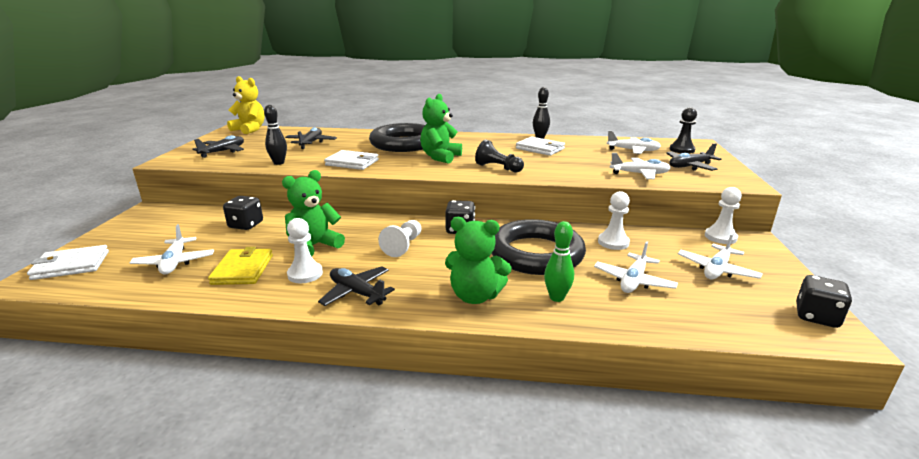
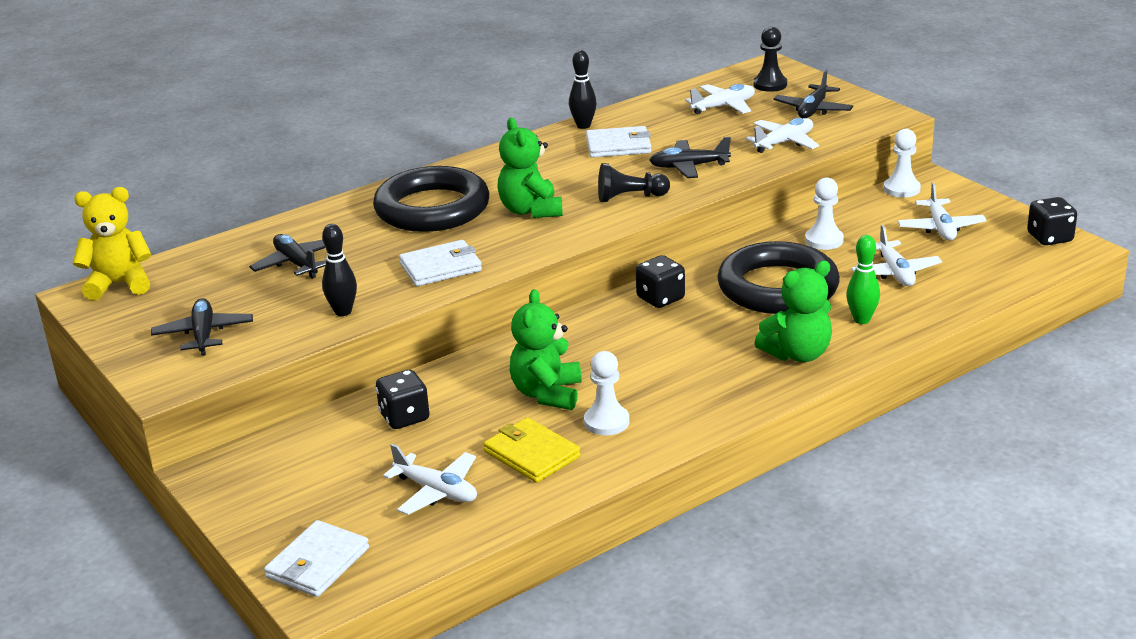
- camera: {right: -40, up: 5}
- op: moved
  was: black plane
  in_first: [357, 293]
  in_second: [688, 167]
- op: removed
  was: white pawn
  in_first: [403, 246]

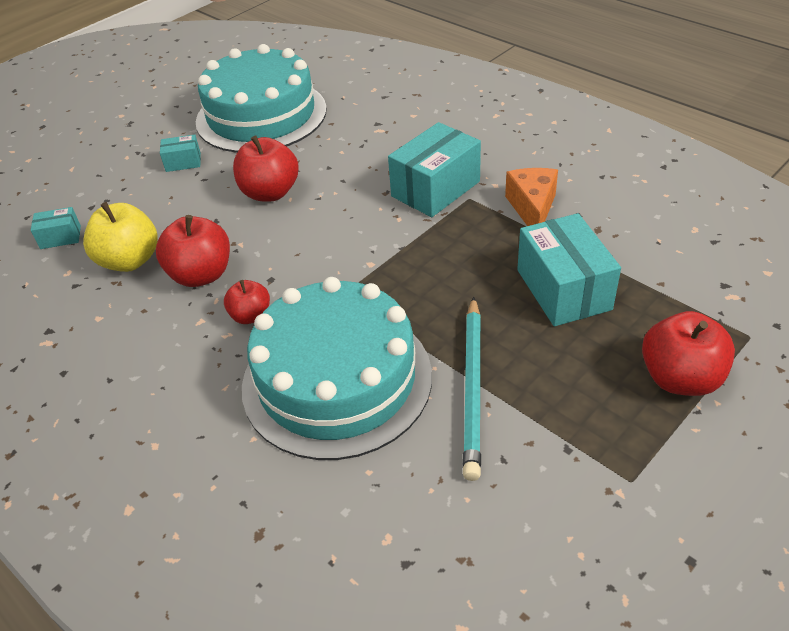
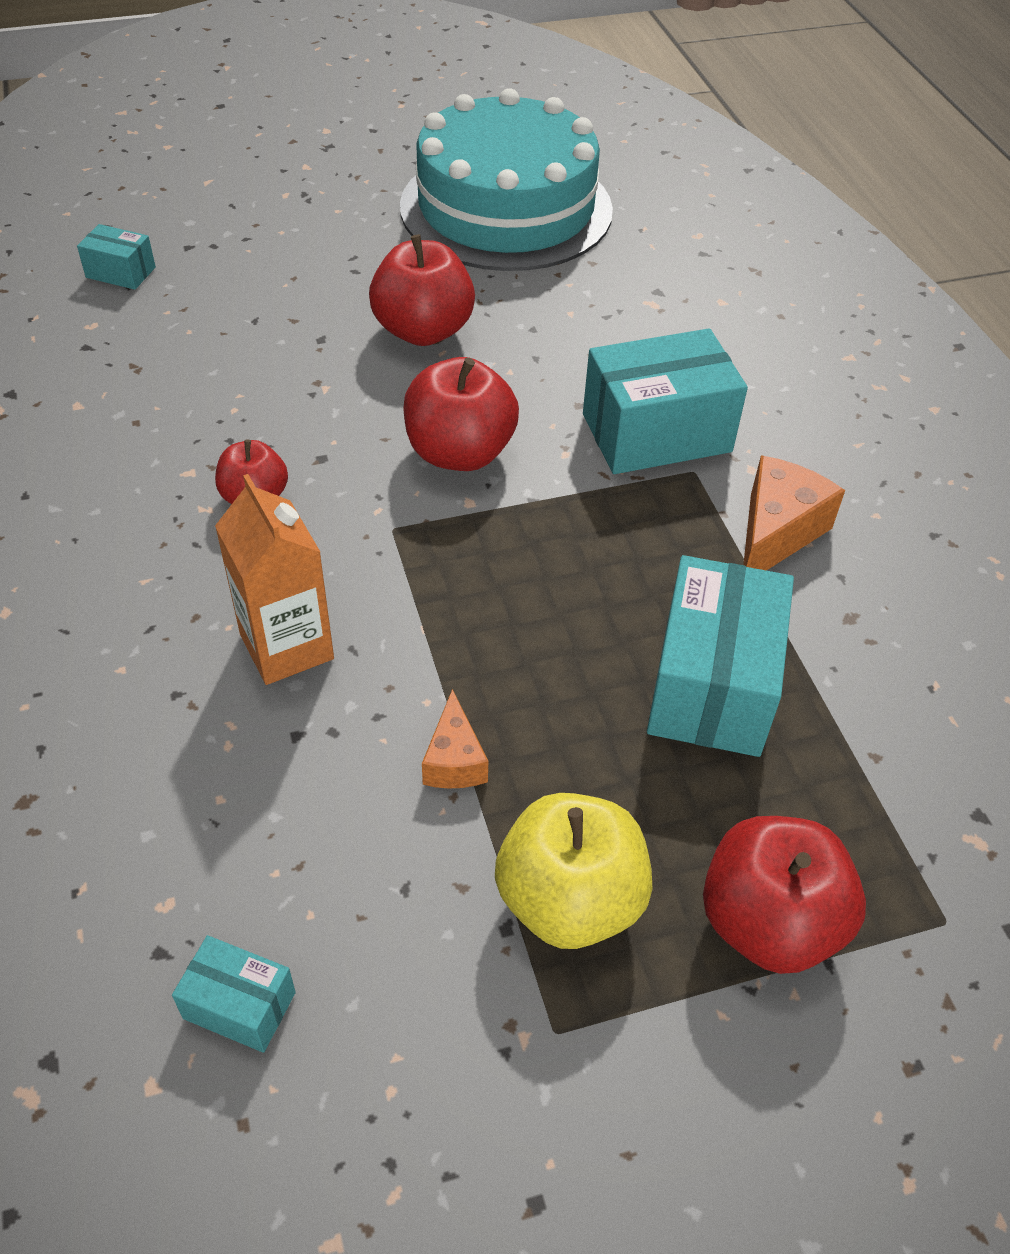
- camera: {right: 25, up: 5}
- op: moved
  was: turquoise box
  in_first: [183, 162]
  in_second: [239, 1005]
- op: replaced
  was: turquoise cake
  now: orange carton
  in_first: [337, 379]
  in_second: [286, 647]
- op: moved
  was: red apple
  in_first: [201, 275]
  in_second: [459, 453]
- op: replaced
  was: turquoise pencil
  now: orange cheese
  in_first: [473, 387]
  in_second: [454, 760]
- op: moved
  was: yellow apple
  in_first: [130, 260]
  in_second: [570, 900]

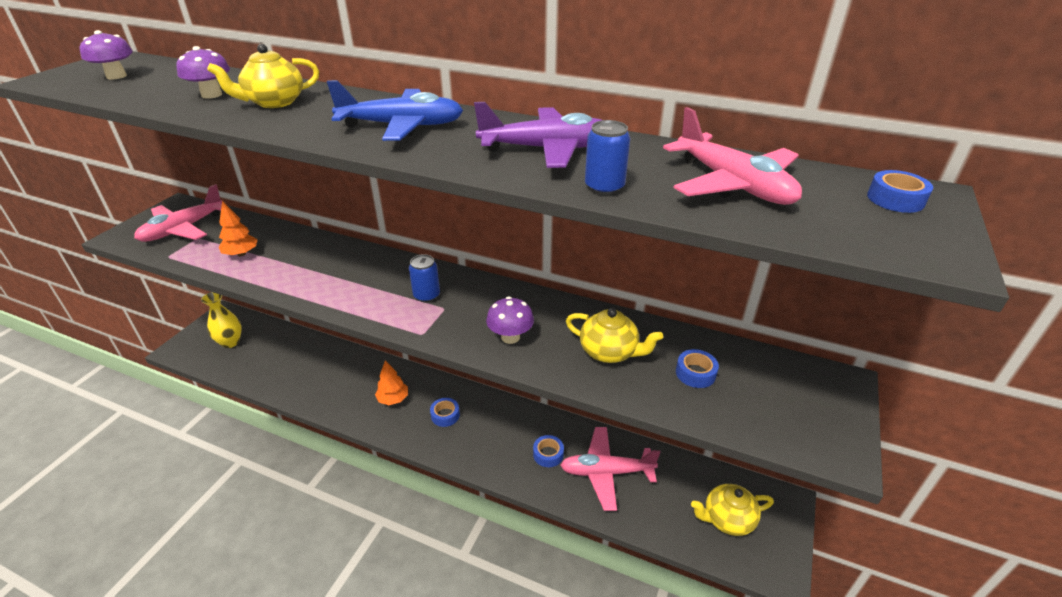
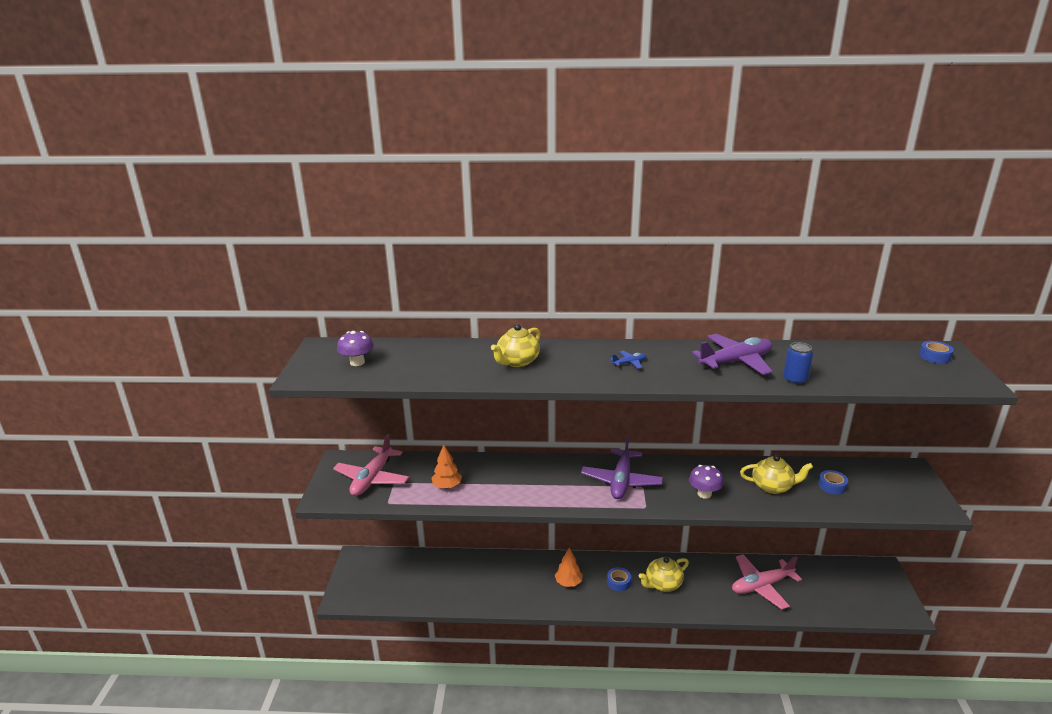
- camera: {right: -20, up: -10}
- op: replaced
  was: blue can
  now: purple plane
  in_first: [426, 295]
  in_second: [621, 481]
- op: resized
  was: blue plane
  in_first: [402, 126]
  in_second: [629, 363]
  ratio: 0.44
- op: moved
  was: yellow teapot
  in_first: [727, 519]
  in_second: [663, 584]
- op: removed
  was: purple mushroom
  in_first: [211, 95]
- op: removed
  was: yellow vase
  in_first: [230, 342]
- op: removed
  was: blue tape
  in_first: [548, 454]
- op: removed
  was: pink plane
  in_first: [732, 184]

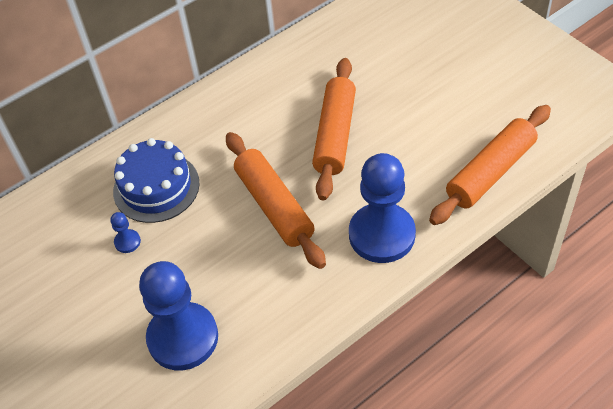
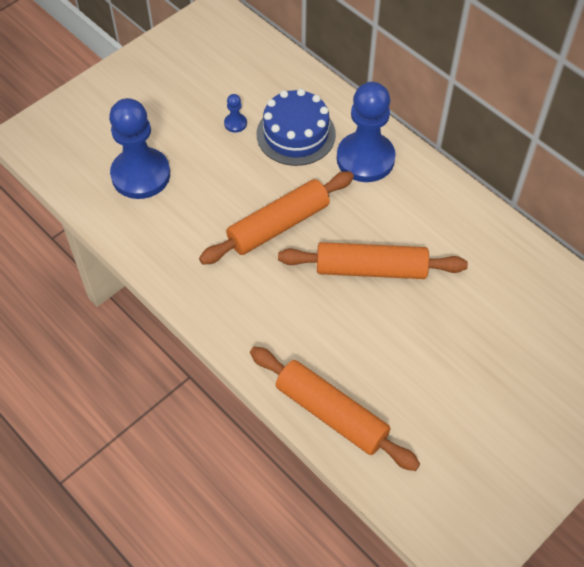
- camera: {right: 80, up: 5}
- op: moved
  was: blue pawn
  in_first: [382, 235]
  in_second: [365, 159]

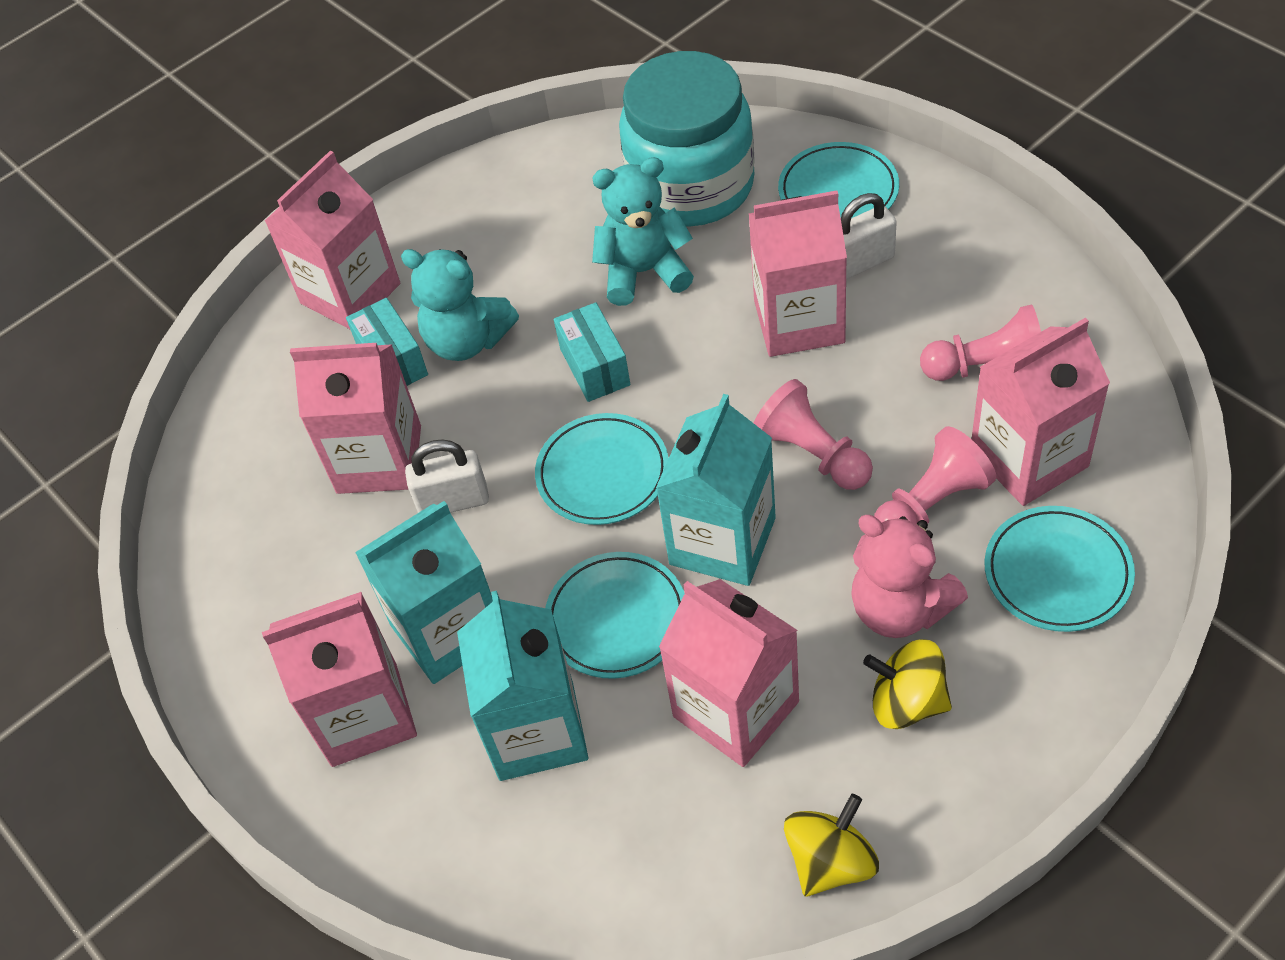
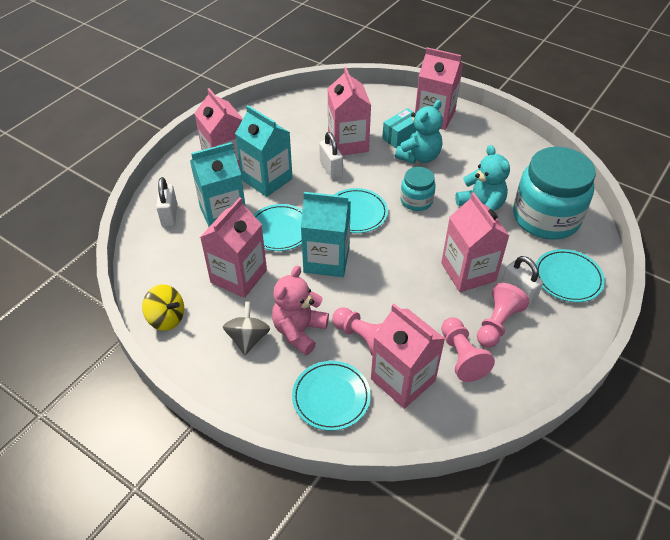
- camera: {right: 70, up: -5}
- op: added
  now: white padlock
  in_second: [169, 215]
- op: recoloured
  was: yellow spinning top
  now: grey spinning top
  in_first: [907, 702]
  in_second: [248, 338]
- op: turned
  was: turquoise teddy bear
  in_first: [467, 341]
  in_second: [419, 157]
  clockwise: -150
- op: replaced
  was: turquoise box
  now: turquoise jar
  in_first: [595, 367]
  in_second: [416, 200]
- op: moved
  was: pink pawn
  in_first: [812, 454]
  in_second: [497, 324]

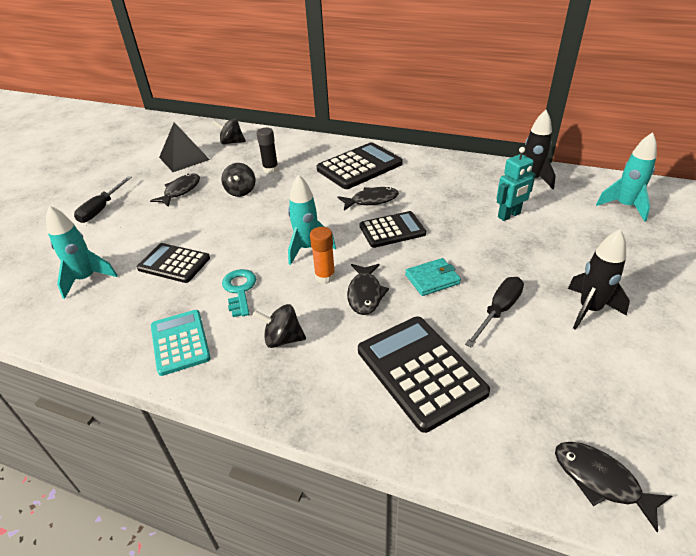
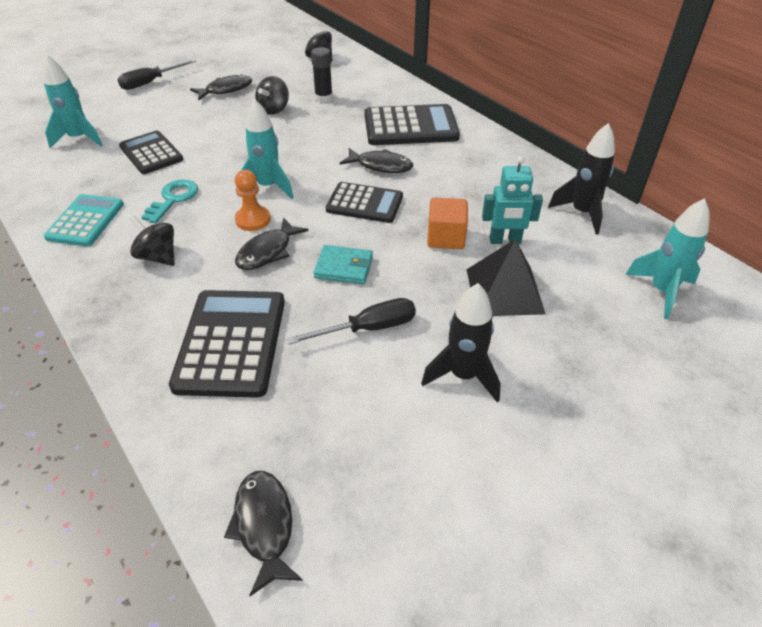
- camera: {right: 30, up: 5}
- op: replaced
  was: orange glue stick
  now: orange pawn
  in_first: [325, 276]
  in_second: [253, 220]
- op: added
  now: orange cube
  in_second: [446, 238]
- op: moved
  was: black pyramid
  in_first: [184, 158]
  in_second: [504, 290]

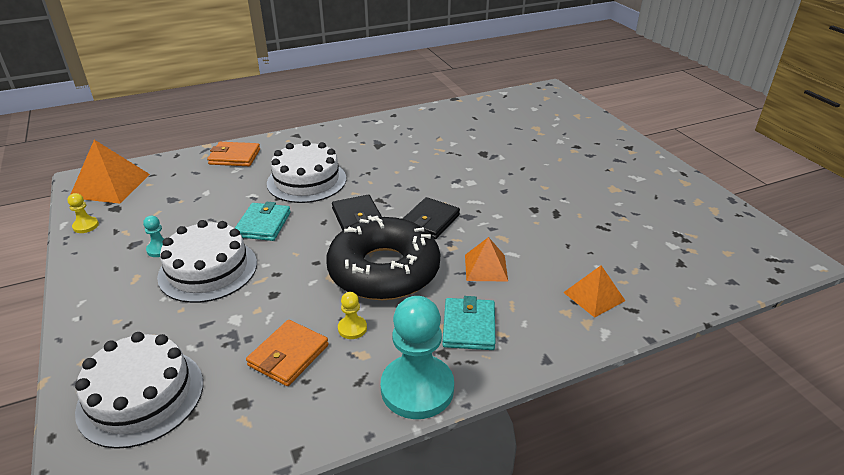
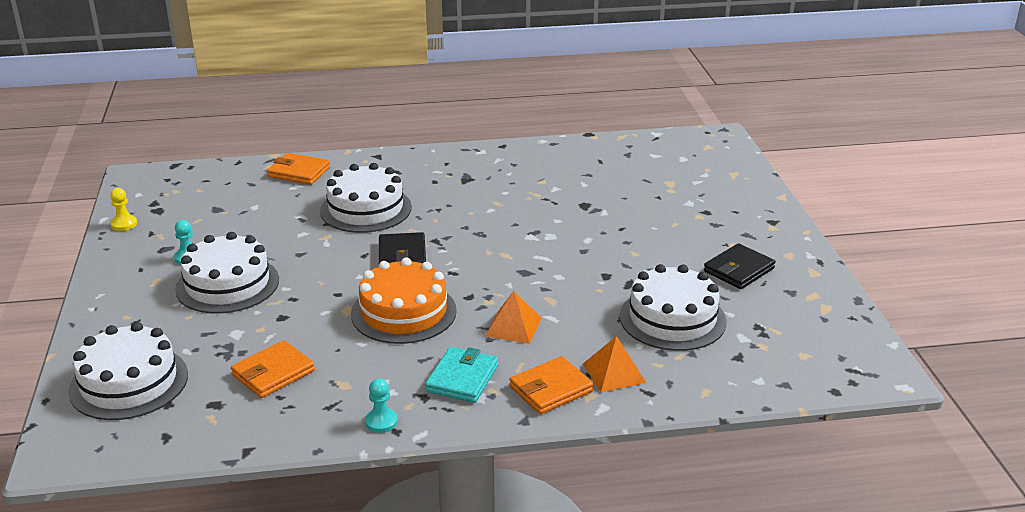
- camera: {right: 15, up: -5}
- op: replaced
  was: black donut
  now: orange cake
  in_first: [384, 270]
  in_second: [403, 312]
- op: resized
  was: turquoise pawn
  in_first: [417, 388]
  in_second: [381, 422]
  ratio: 0.44
- op: added
  now: orange wallet
  in_second: [551, 389]
- op: added
  now: white cake
  in_second: [672, 319]
- op: moved
  was: black wallet
  in_first: [430, 221]
  in_second: [738, 270]
- op: removed
  was: orange pyramid
  in_first: [110, 185]
- op: removed
  was: turquoise wallet
  in_first: [263, 224]
- op: removed
  was: yellow pawn
  in_first: [352, 328]

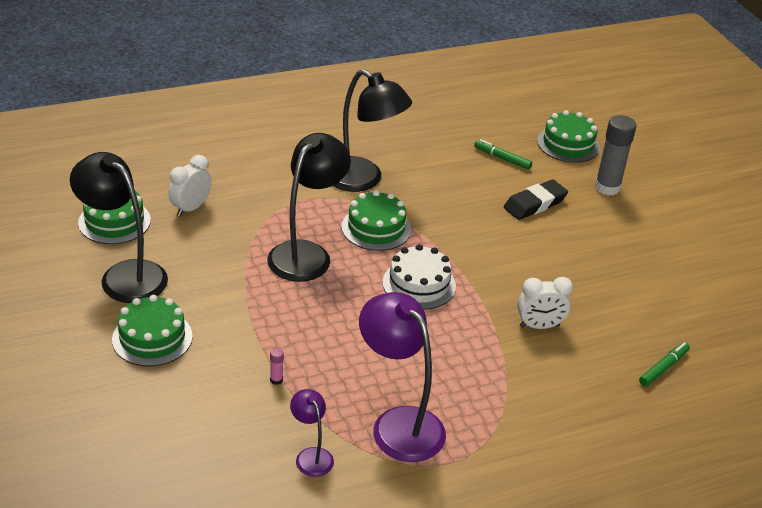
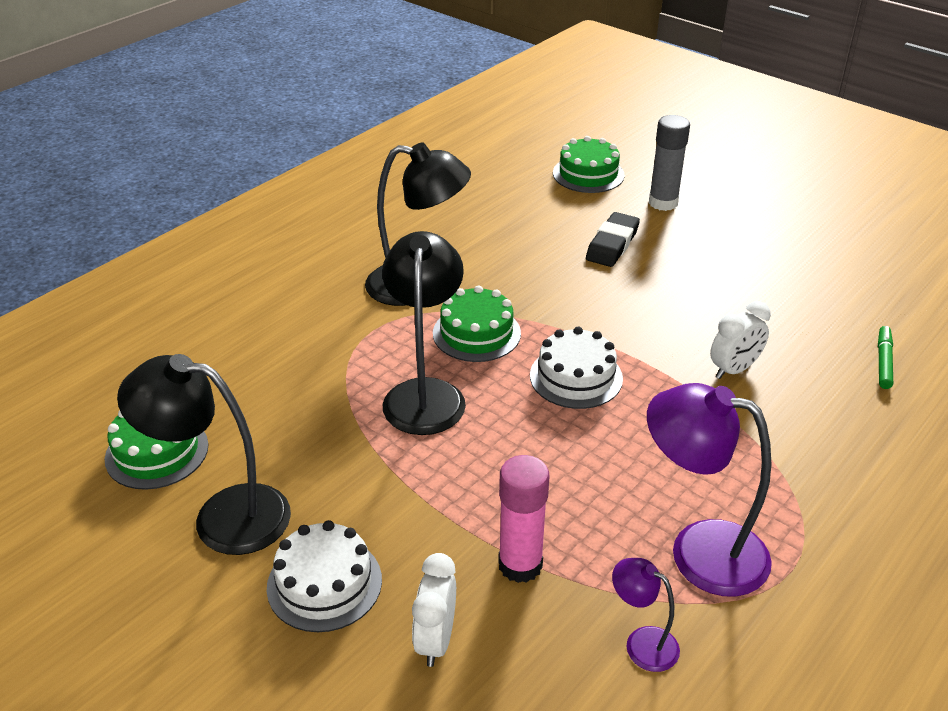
- camera: {right: -25, up: 0}
- op: recoloured
  was: green cake
  now: white cake
  in_first: [152, 338]
  in_second: [324, 583]
- op: moved
  was: white clock
  in_first: [191, 208]
  in_second: [436, 640]
- op: resized
  was: pink glue stick
  in_first: [276, 380]
  in_second: [520, 565]
  ratio: 2.47
- op: removed
  was: green marker
  in_first: [502, 158]

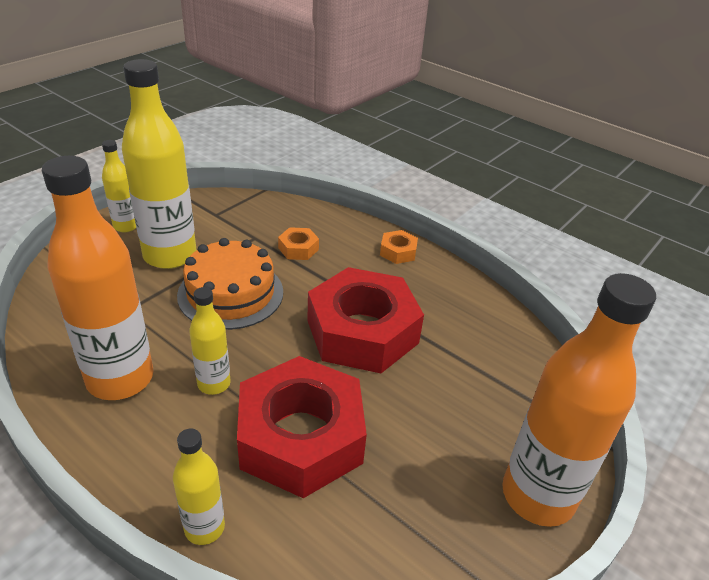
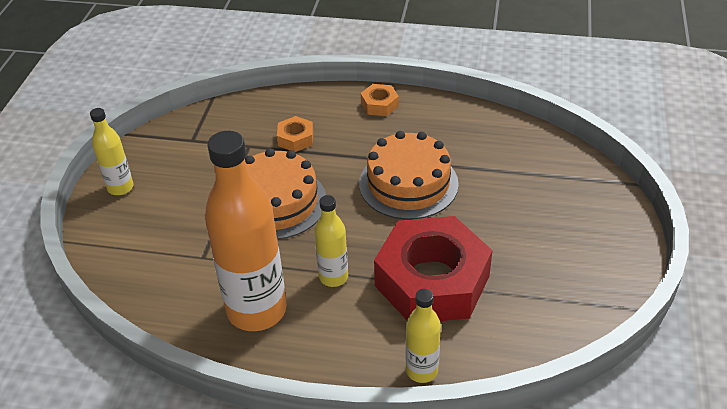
- camera: {right: -25, up: 5}
- op: replaced
  was: red nut
  now: orange cake
  in_first: [362, 331]
  in_second: [408, 183]
- op: removed
  was: yellow bottle
  in_first: [170, 255]
- op: removed
  was: orange bottle
  in_first: [537, 496]

